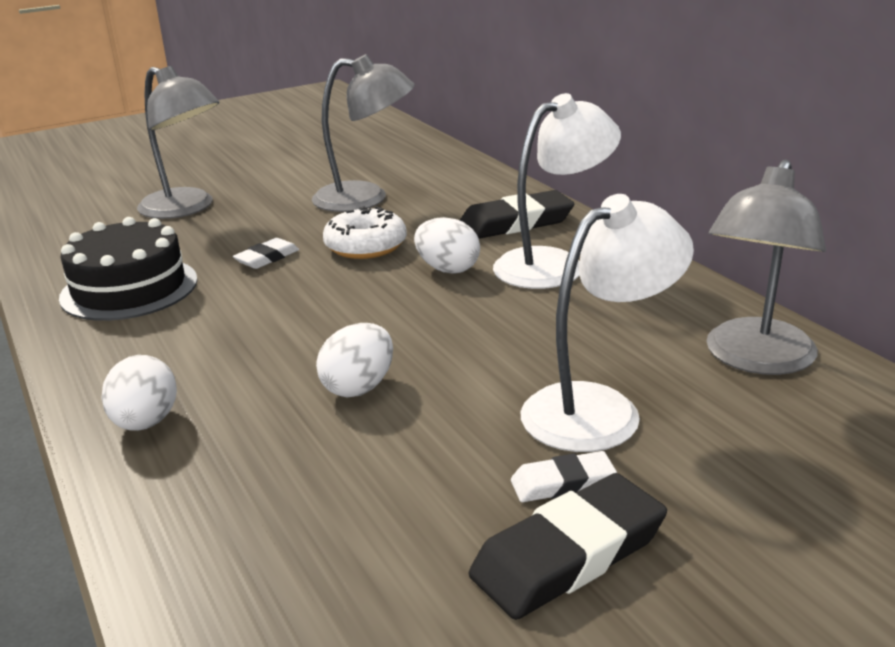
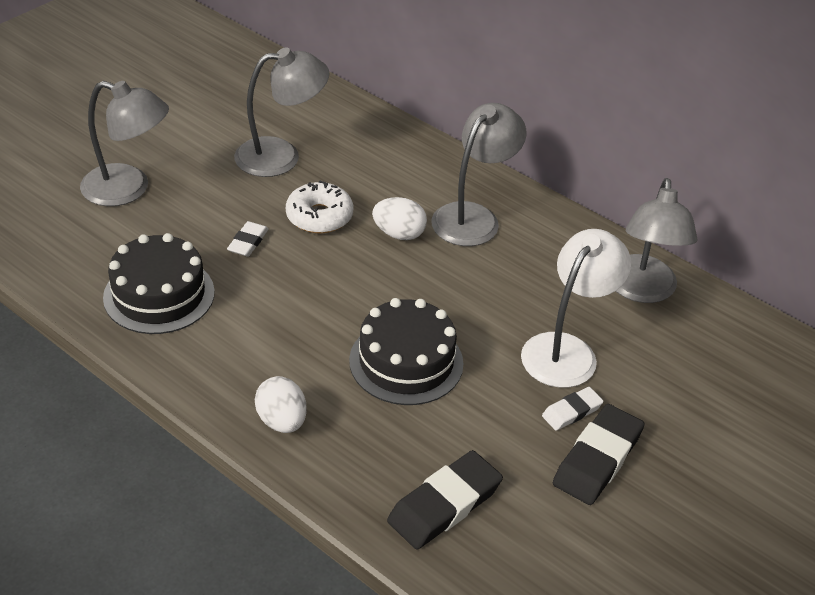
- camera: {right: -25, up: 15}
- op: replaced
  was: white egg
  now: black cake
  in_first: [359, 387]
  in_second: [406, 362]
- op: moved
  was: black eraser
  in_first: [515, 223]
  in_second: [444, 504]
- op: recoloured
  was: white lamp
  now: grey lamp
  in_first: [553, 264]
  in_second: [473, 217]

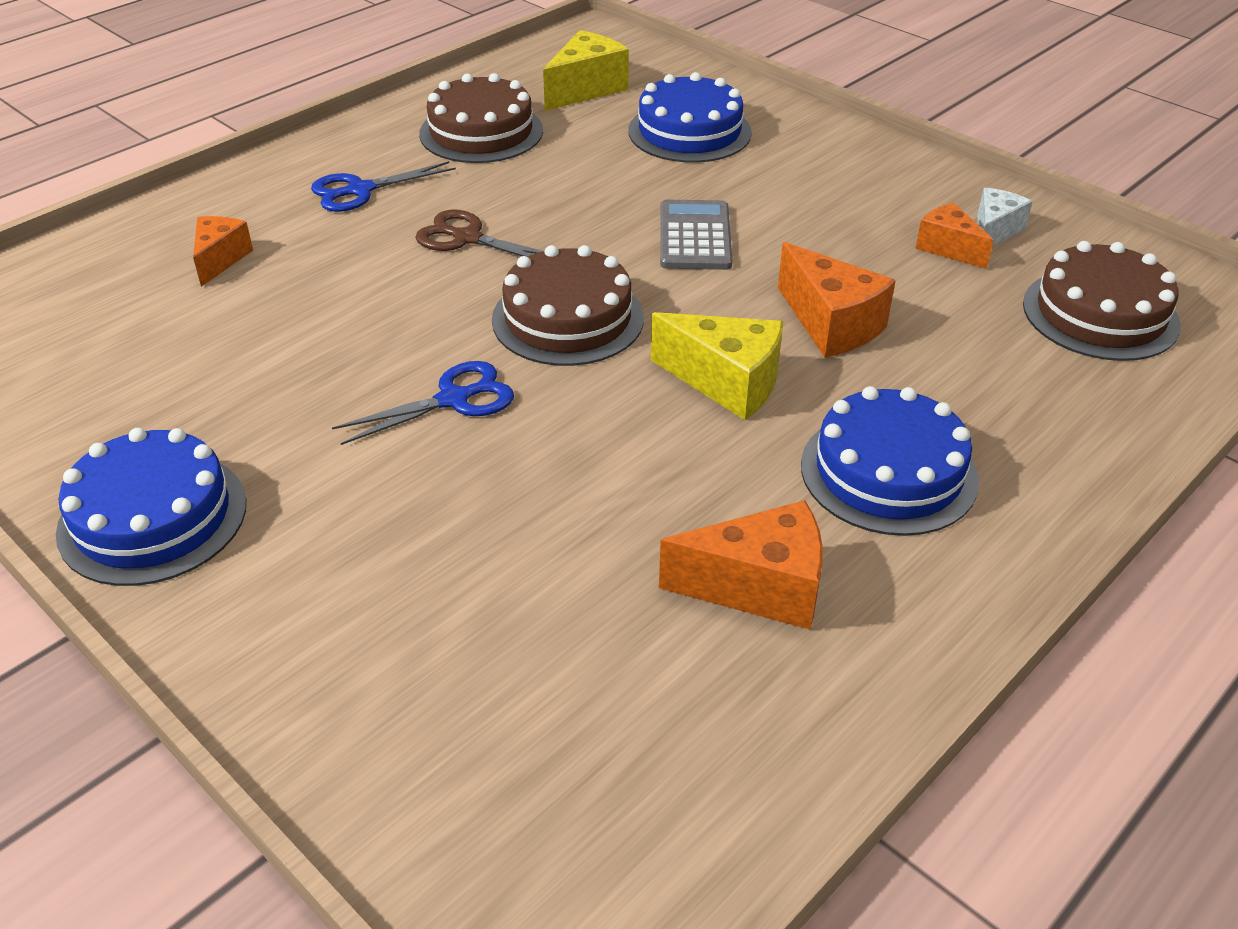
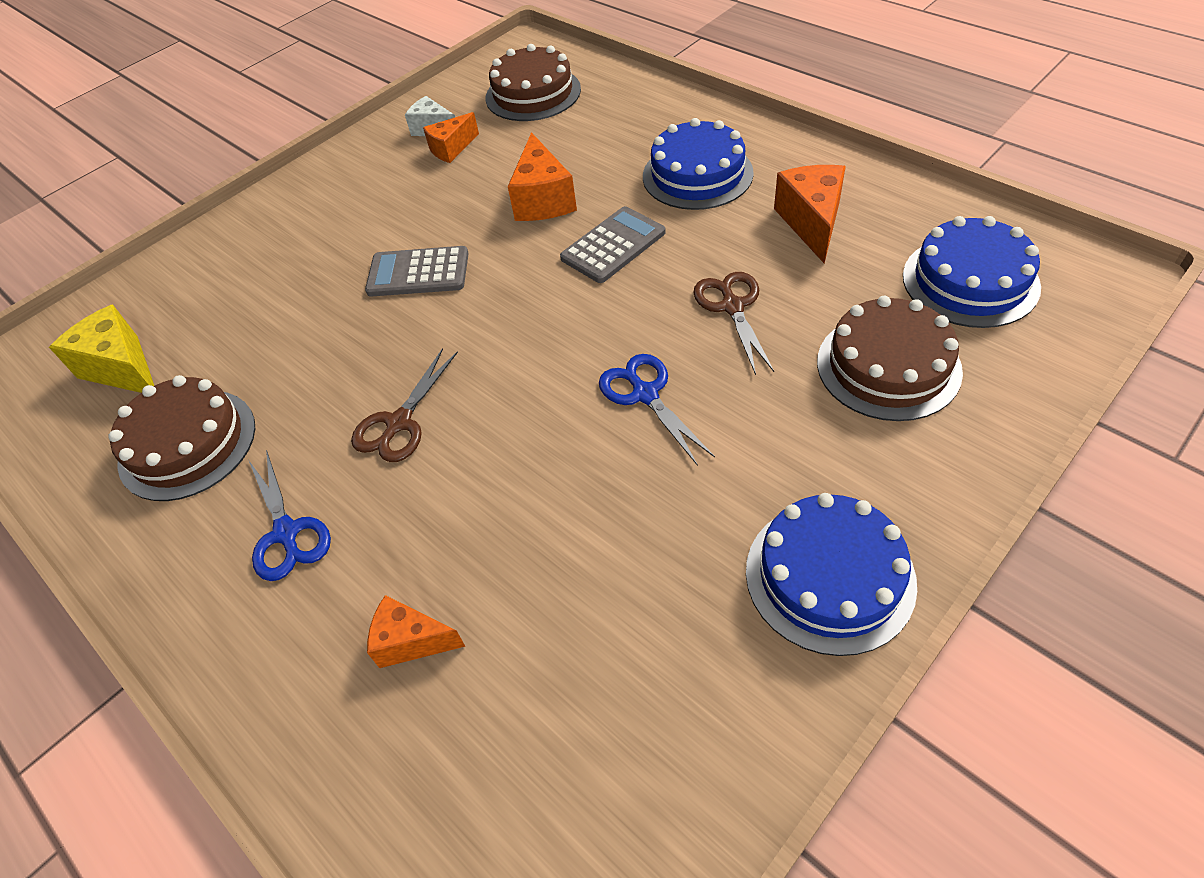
- camera: {right: -85, up: 10}
- op: turned
  was: orange cheese
  in_first: [831, 324]
  in_second: [543, 199]
  clockwise: 120
- op: replaced
  was: yellow cheese
  now: grey calculator
  in_first: [726, 383]
  in_second: [613, 245]
- op: added
  now: brown scissors
  in_second: [732, 306]
- op: moved
  was: brown cake
  in_first: [568, 318]
  in_second: [888, 366]
- op: moved
  was: blue cake
  in_first: [689, 132]
  in_second: [970, 281]

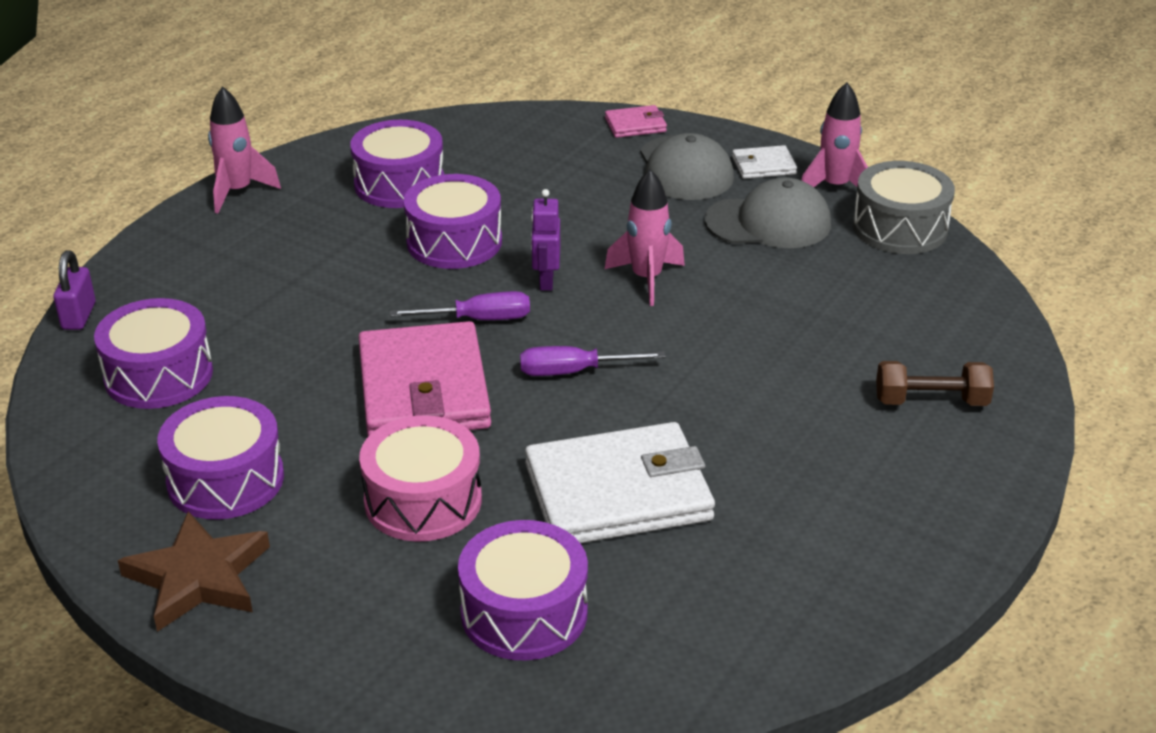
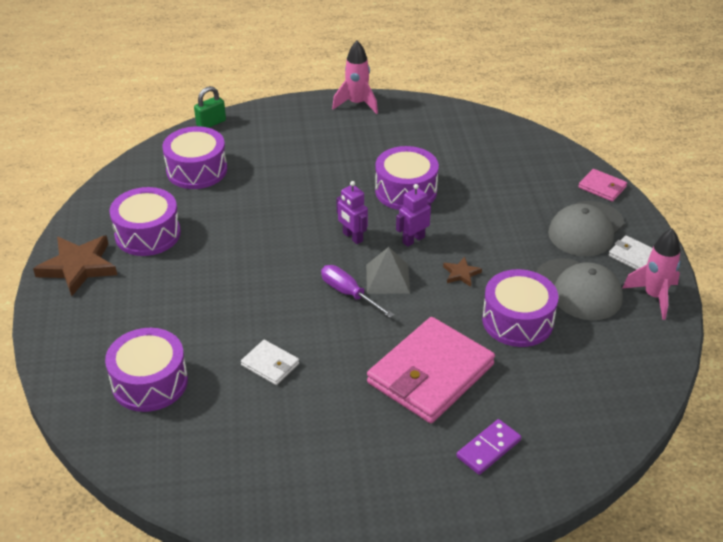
- camera: {right: 50, up: 5}
- op: recoloured
  was: purple padlock
  now: green padlock
  in_first: [78, 316]
  in_second: [211, 123]
- op: resized
  was: white wallet
  in_first: [618, 492]
  in_second: [270, 364]
  ratio: 0.45
- op: replaced
  was: purple screwdriver
  now: purple robot
  in_first: [479, 319]
  in_second: [352, 237]
- op: added
  now: grey pyramid
  in_second: [387, 278]
- op: moved
  was: pink wallet
  in_first: [424, 388]
  in_second: [431, 374]
- op: replaced
  was: pink rocket
  now: brown star
  in_first: [646, 279]
  in_second: [461, 274]
- op: replaced
  was: brown dumbbell
  now: purple domino
  in_first: [931, 401]
  in_second: [488, 449]
- op: moved
  was: purple drum
  in_first: [399, 184]
  in_second: [517, 321]
- op: removed
  was: pink drum
  in_first: [423, 500]
- op: removed
  was: grey drum
  in_first: [900, 228]

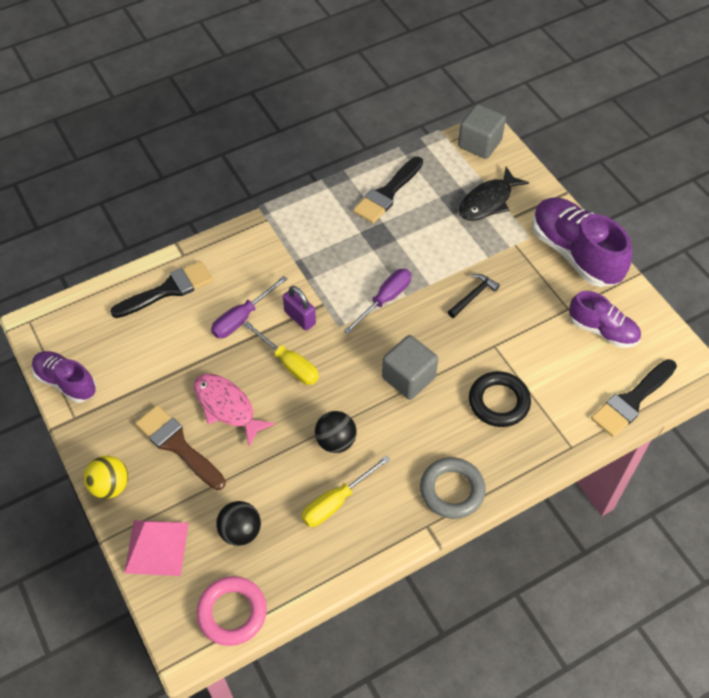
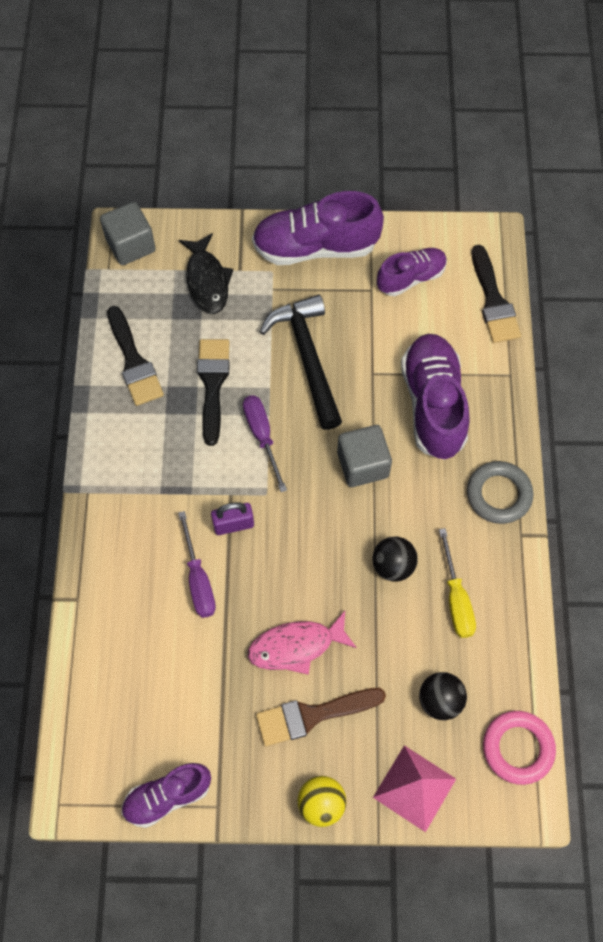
- camera: {right: -60, up: 10}
- op: moved
  was: black brush
  in_first: [168, 290]
  in_second: [213, 384]
- op: resized
  was: black hammer
  in_first: [473, 296]
  in_second: [307, 358]
  ratio: 2.14
- op: replaced
  was: black ring
  now: purple shoe
  in_first: [499, 402]
  in_second: [433, 404]
- op: removed
  was: yellow screwdriver
  in_first: [289, 364]

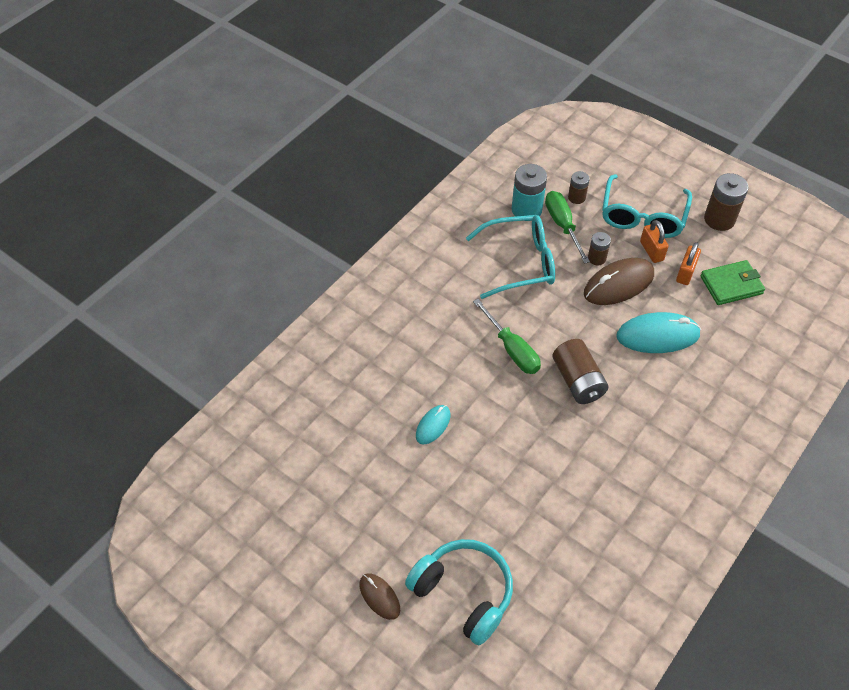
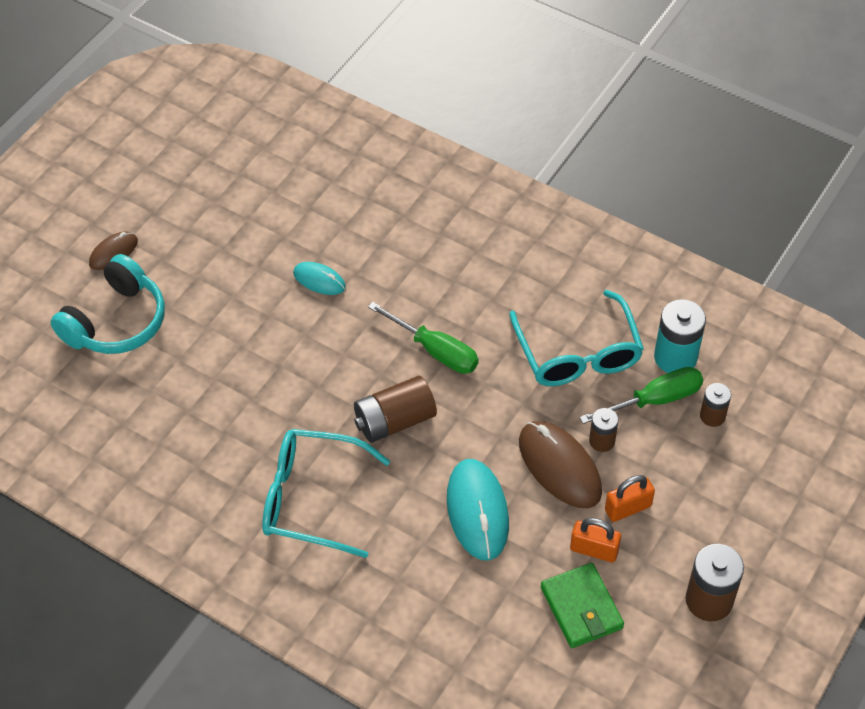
- camera: {right: 85, up: 0}
- op: moved
  was: turquoise glasses
  in_first: [642, 216]
  in_second: [311, 499]
- op: turned
  was: green screwdriver
  in_first: [512, 349]
  in_second: [435, 351]
  clockwise: -105

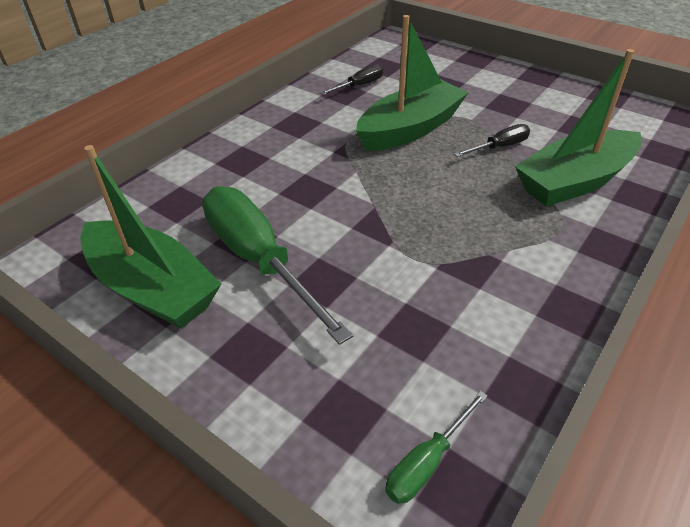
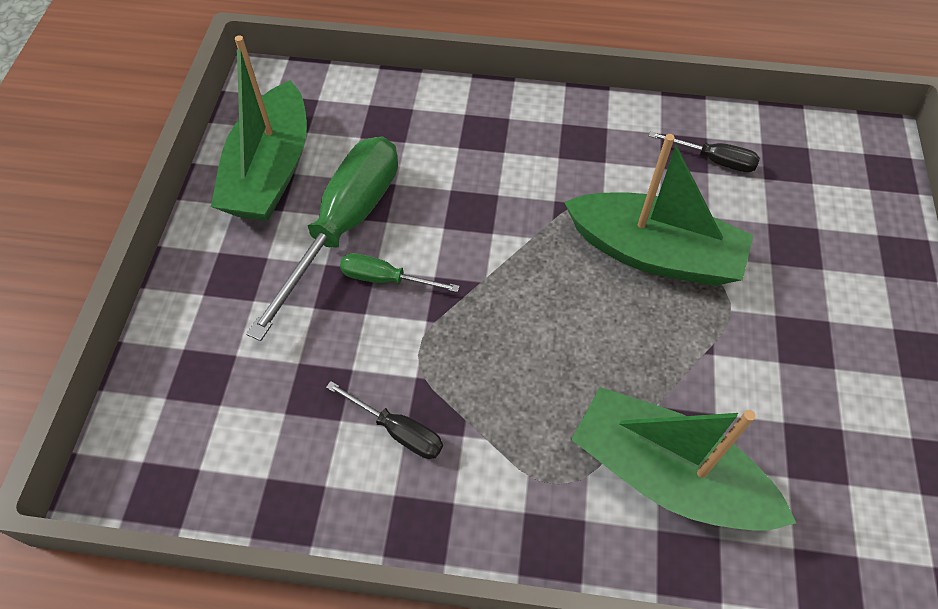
- camera: {right: 60, up: 15}
- op: moved
  was: black screwdriver
  in_first: [499, 147]
  in_second: [398, 430]
- op: moved
  was: green screwdriver
  in_first: [427, 462]
  in_second: [385, 279]

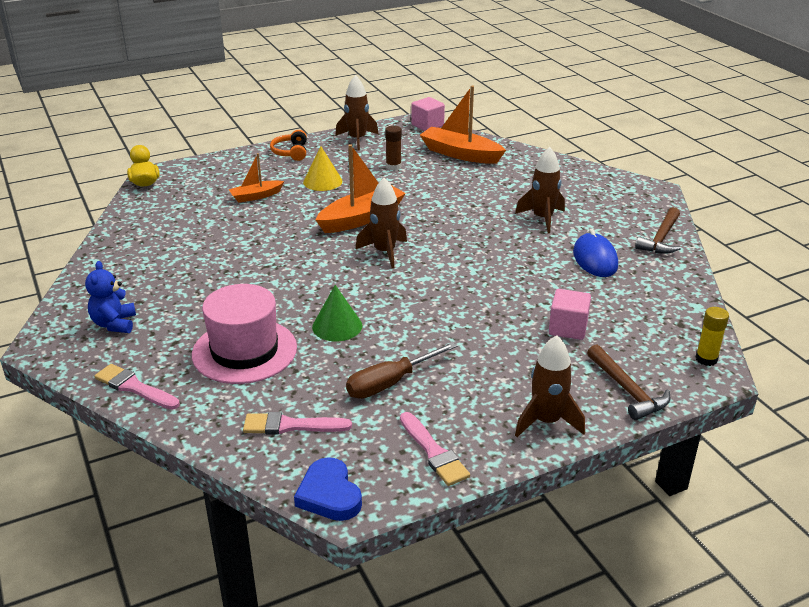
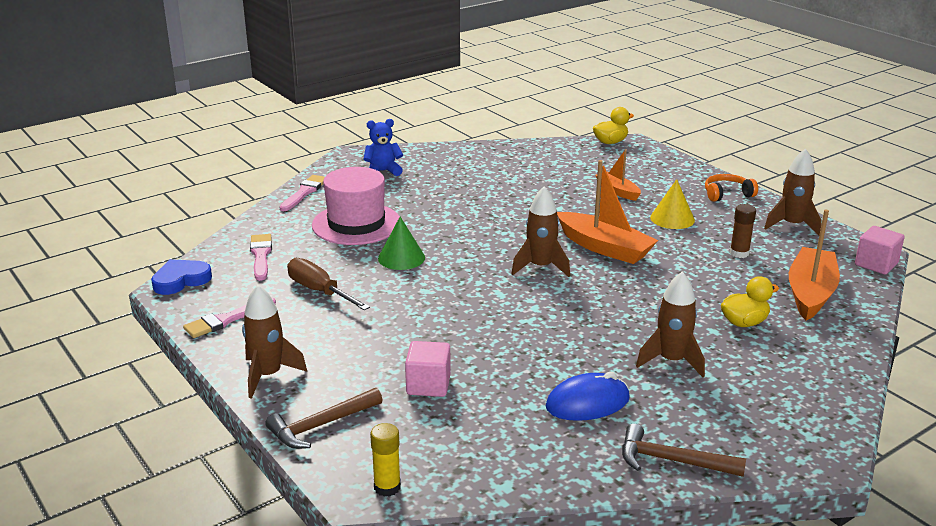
- camera: {right: 80, up: -5}
- op: added
  now: yellow duck
  in_second: [744, 322]

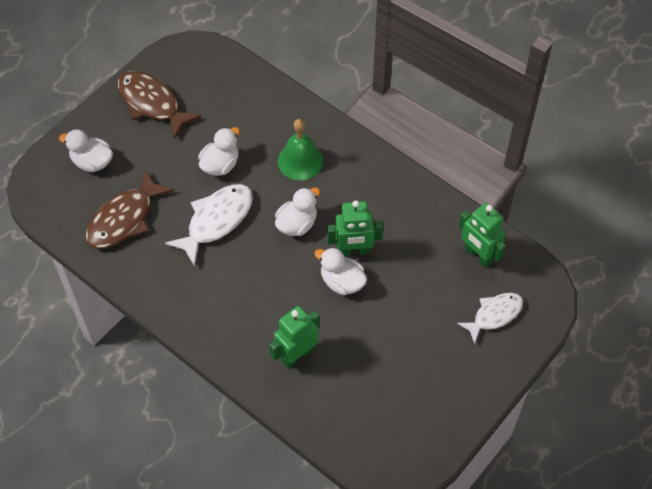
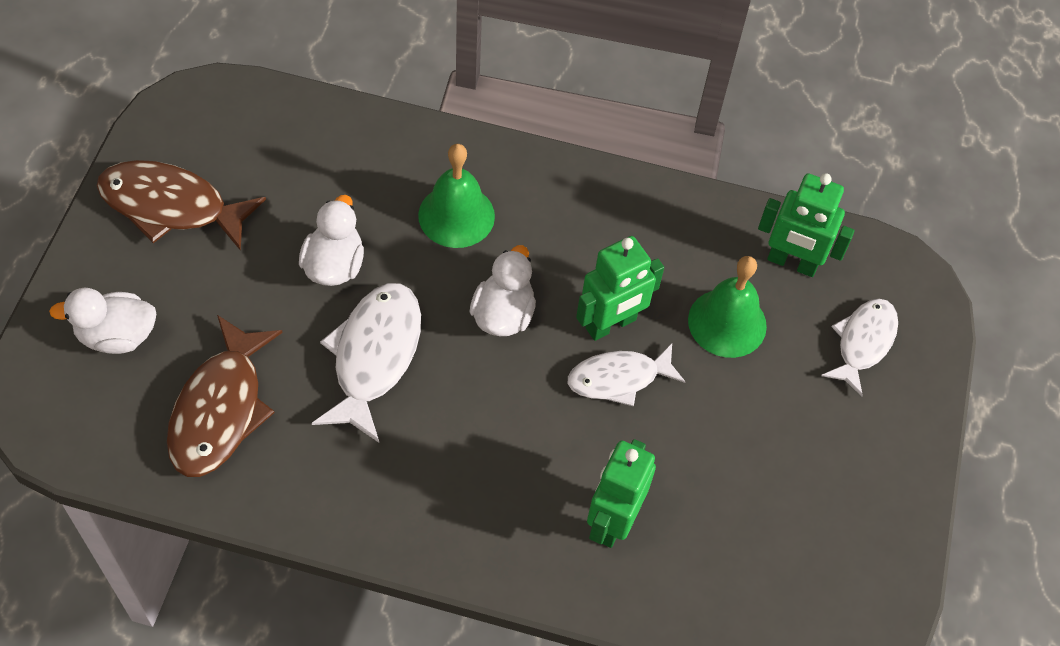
- camera: {right: -30, up: 0}
- op: replaced
  was: white duck
  now: white fish
  in_first: [342, 282]
  in_second: [619, 378]
- op: added
  now: green bell
  in_second: [727, 323]

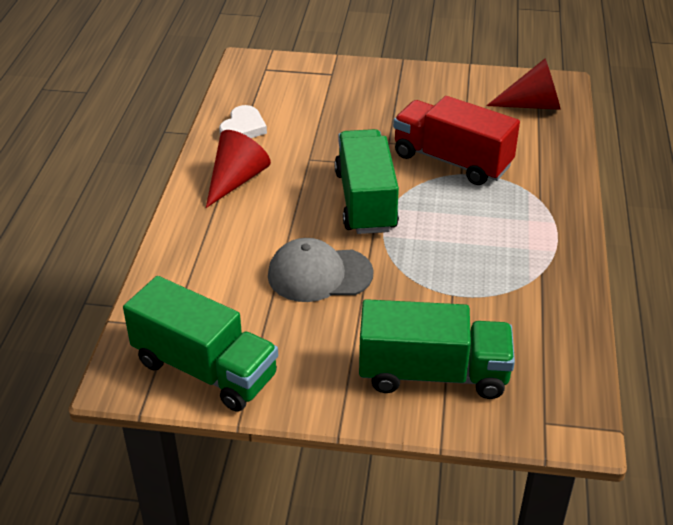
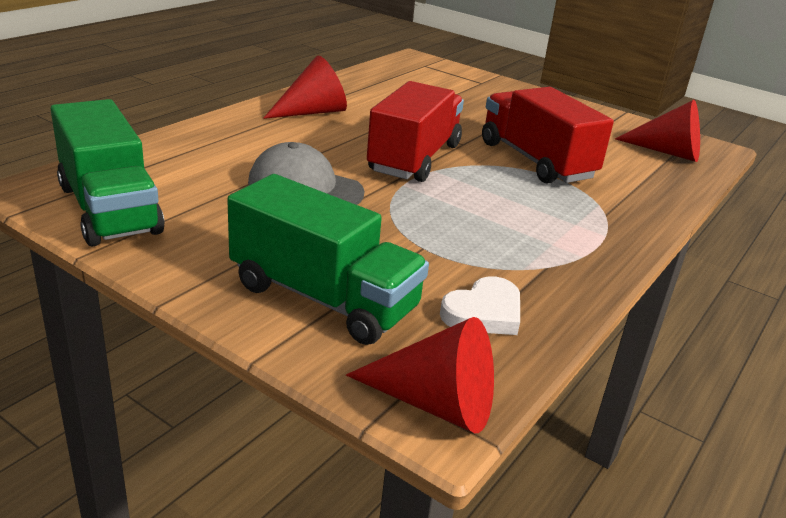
- camera: {right: 25, up: -10}
- op: added
  now: red cone
  in_second: [435, 403]
- op: recoloured
  was: green truck
  now: red truck
  in_first: [365, 201]
  in_second: [414, 158]
- op: moved
  was: white heart
  in_first: [243, 128]
  in_second: [484, 312]

